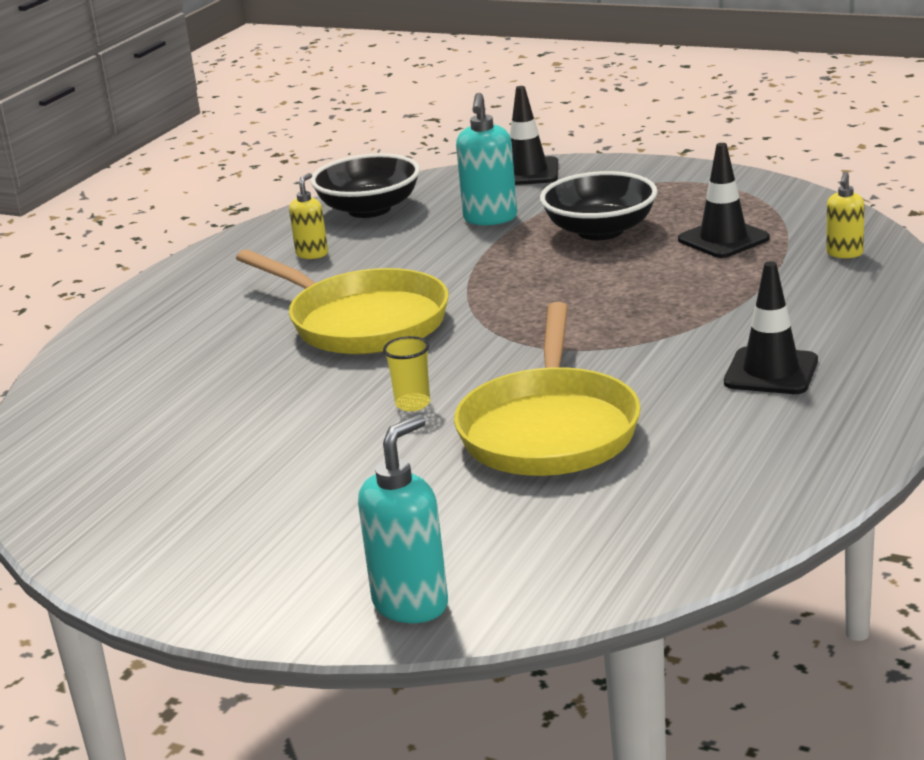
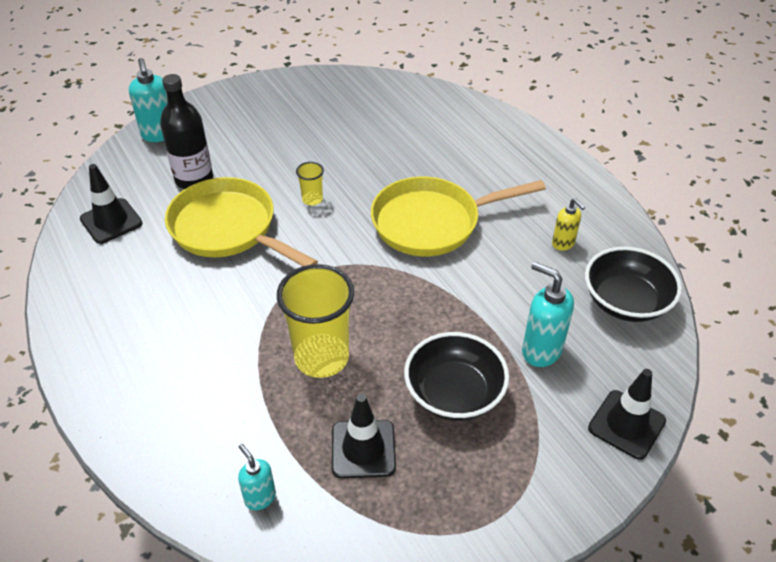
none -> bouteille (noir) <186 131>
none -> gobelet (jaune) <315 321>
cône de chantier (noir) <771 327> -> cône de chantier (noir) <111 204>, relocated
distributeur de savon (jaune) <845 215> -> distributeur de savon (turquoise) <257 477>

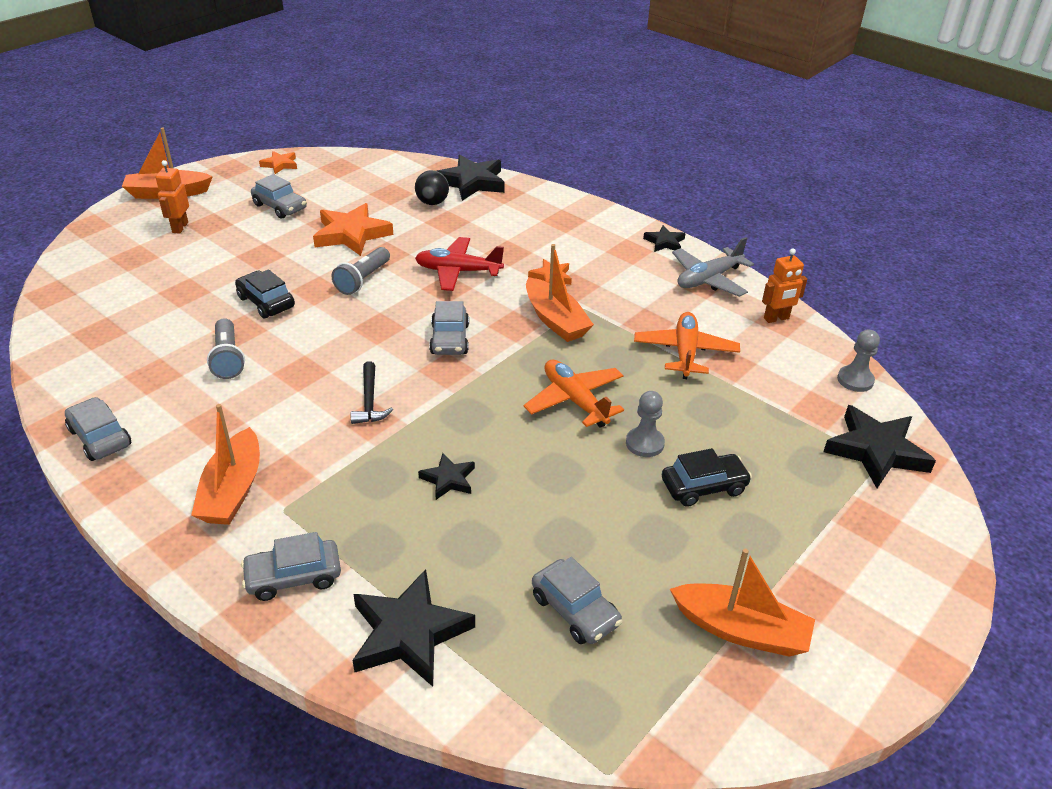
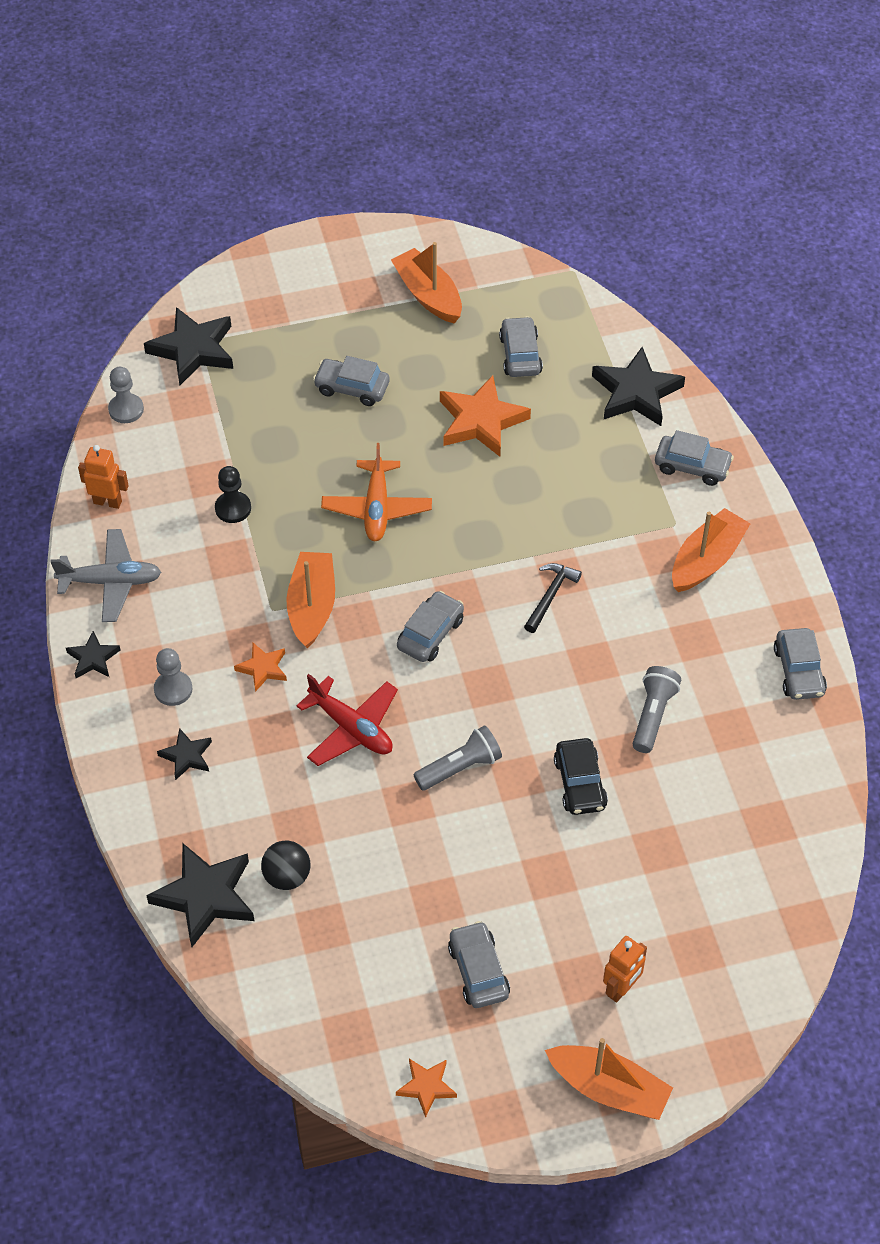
étoile (orange) <353 229> -> étoile (orange) <485 416>, relocated
étoile (noir) <446 476> -> étoile (noir) <184 754>, relocated
pion (gris) <645 424> -> pion (gris) <173 677>, relocated
avion (orange) <687 345> -> pion (noir) <233 494>
voiture (noir) <707 477> -> voiture (gris) <351 381>

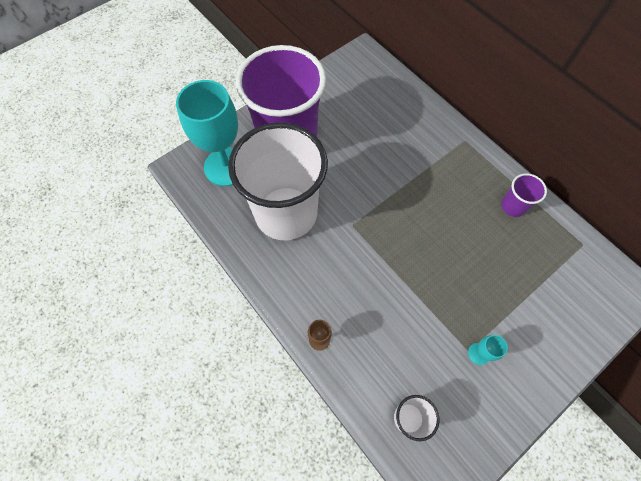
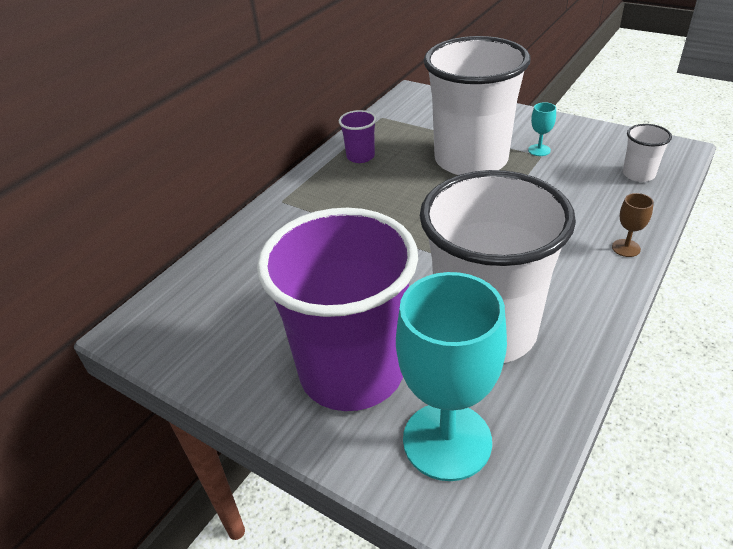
none -> gobelet (blanc) <477 105>

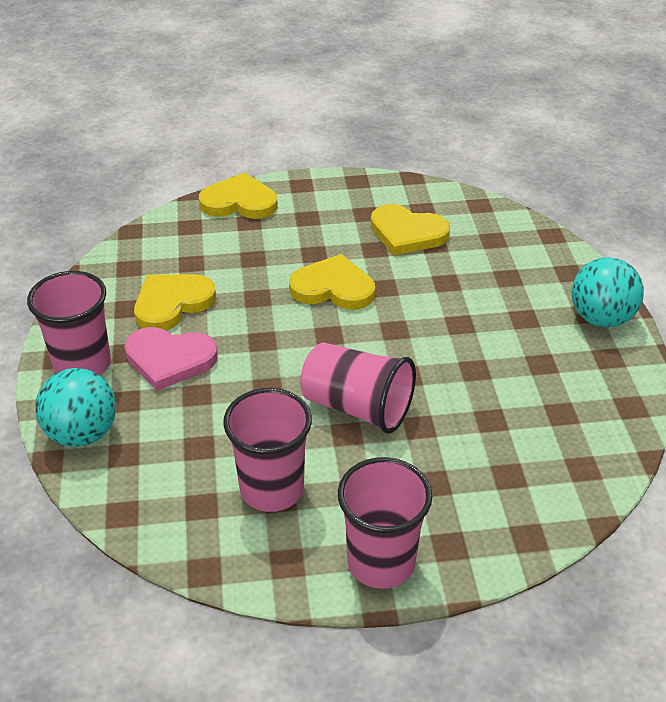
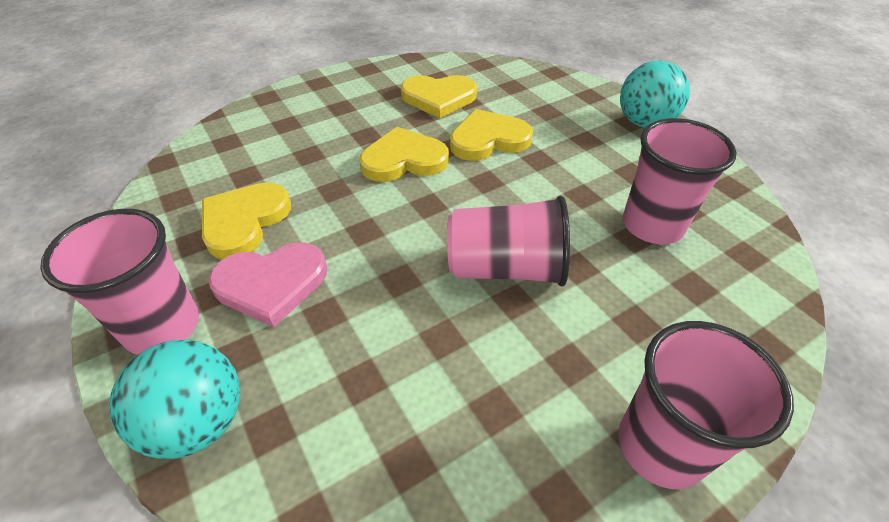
cœur (jaune) <238 195> -> cœur (jaune) <491 135>, relocated
gobelet (rose) <267 450> -> gobelet (rose) <680 181>, relocated

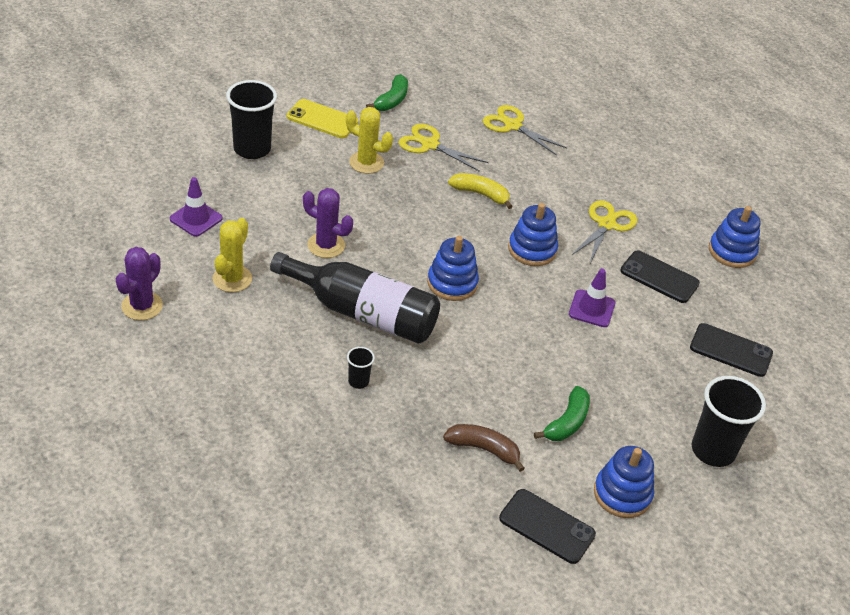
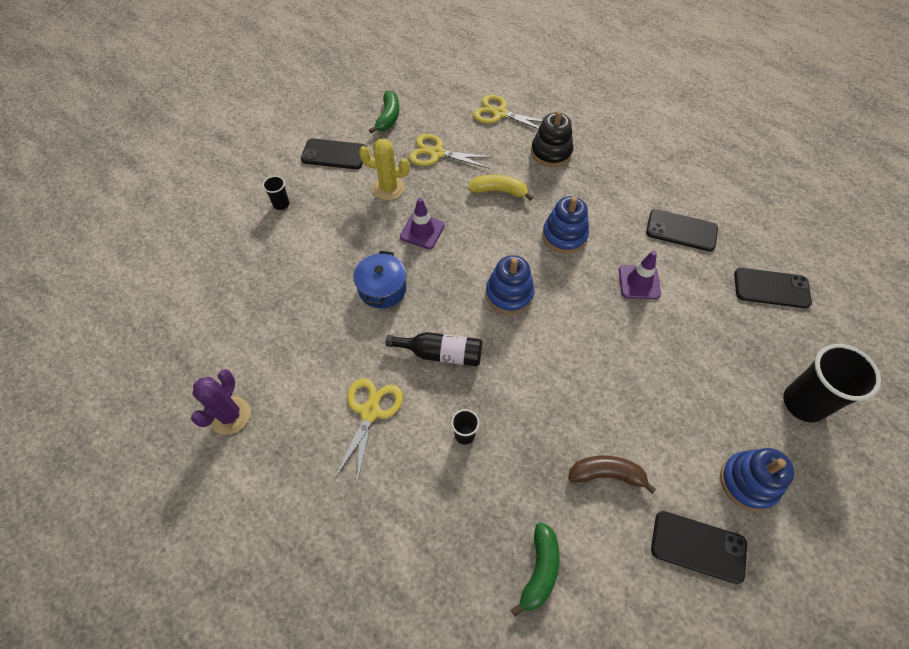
cactus (jaune) <232 255> -> none
jouet à empiler (bleu) <735 237> -> none
none -> jouet à empiler (noir) <552 138>
cône de chantier (violet) <196 207> -> cône de chantier (violet) <422 223>, relocated
banane (vert) <562 413> -> banane (vert) <535 569>, relocated
ciseaux (jaune) <604 231> -> ciseaux (jaune) <368 430>, relocated
cactus (violet) <328 223> -> marmite (bleu) <380 280>
téléphone (jaune) <322 118> -> téléphone (noir) <334 153>
gobelet (noir) <251 119> -> gobelet (noir) <275 193>, x0.47
bouteille (noir) <355 298> -> bouteille (noir) <434 349>, x0.56

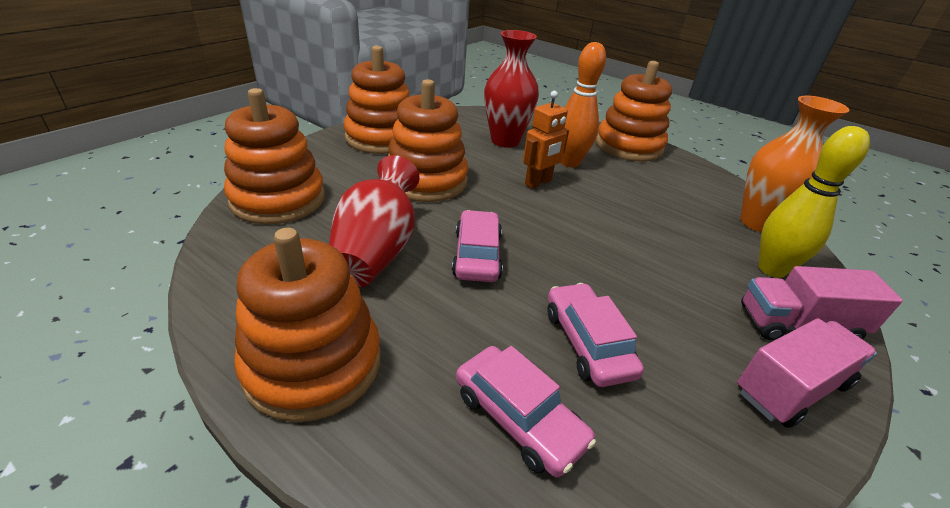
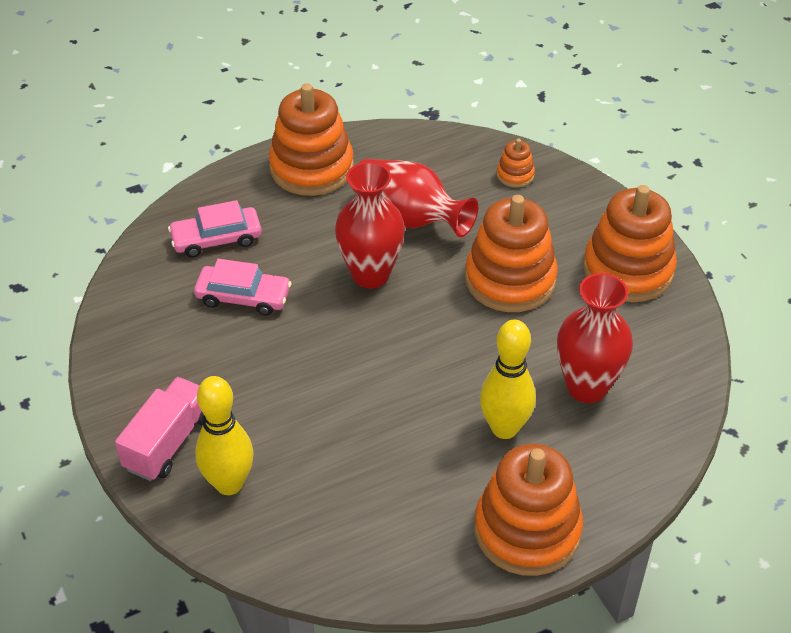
robot (orange) <546 140> -> none
camion (rose) <807 373> -> none
vase (orange) <795 164> -> none
voiture (rose) <477 246> -> vase (rouge) <370 225>
quille (orange) <583 105> -> quille (jaune) <508 379>
jouet à empiler (orange) <274 156> -> jouet à empiler (orange) <516 163>, x0.45

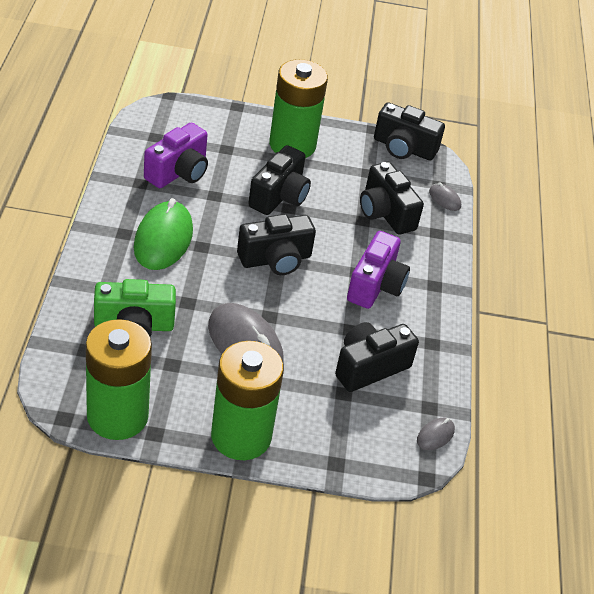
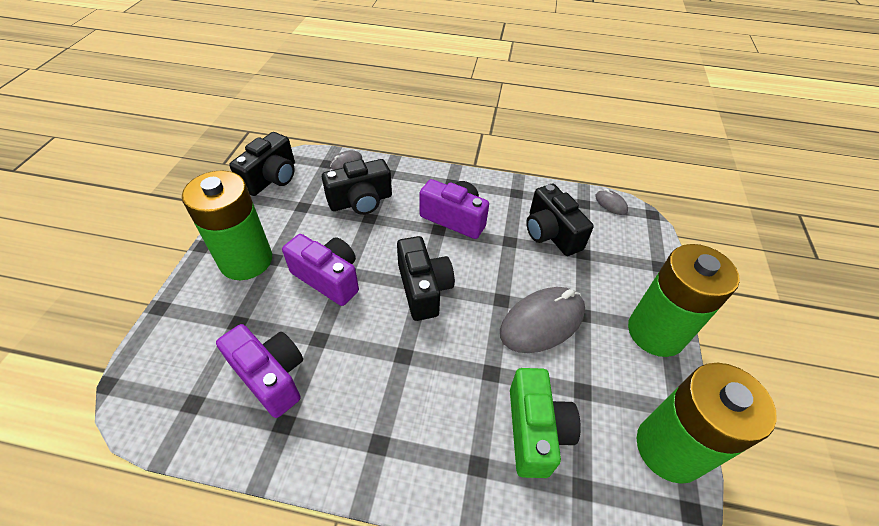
souris (vert) <163 234> -> none
appareil photo (noir) <279 180> -> appareil photo (violet) <320 270>

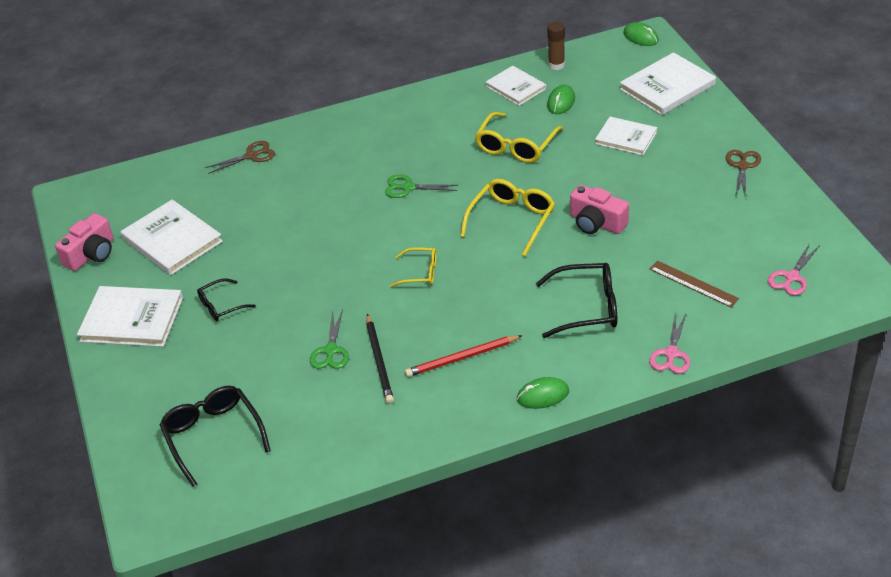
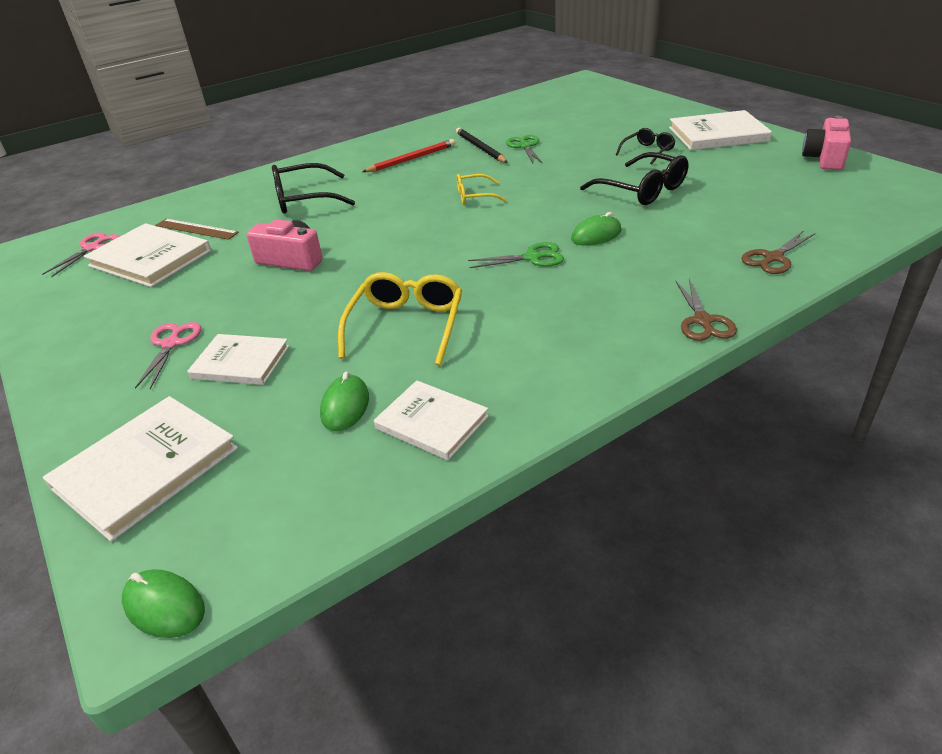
lunettes (jaune) <507 217> -> none
bâton de colle (marron) <556 46> -> none
livre (blanc) <171 237> -> livre (blanc) <147 255>, relocated
lunettes (noir) <215 436> -> lunettes (noir) <634 178>, relocated
souris (vert) <543 393> -> souris (vert) <596 229>, relocated
ciseaux (rose) <669 344> -> ciseaux (rose) <168 355>, relocated
ciseaux (marron) <743 174> -> ciseaux (marron) <706 310>, relocated

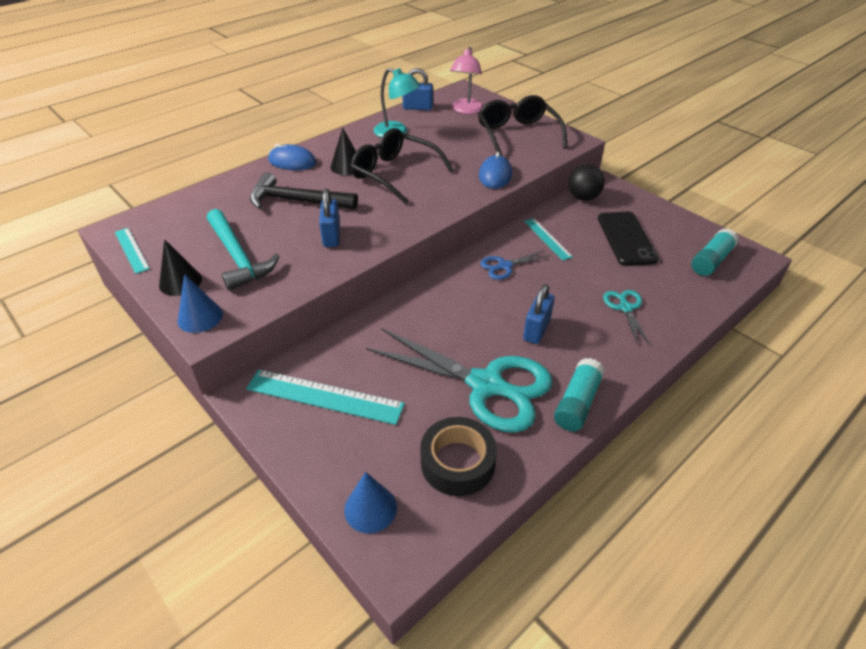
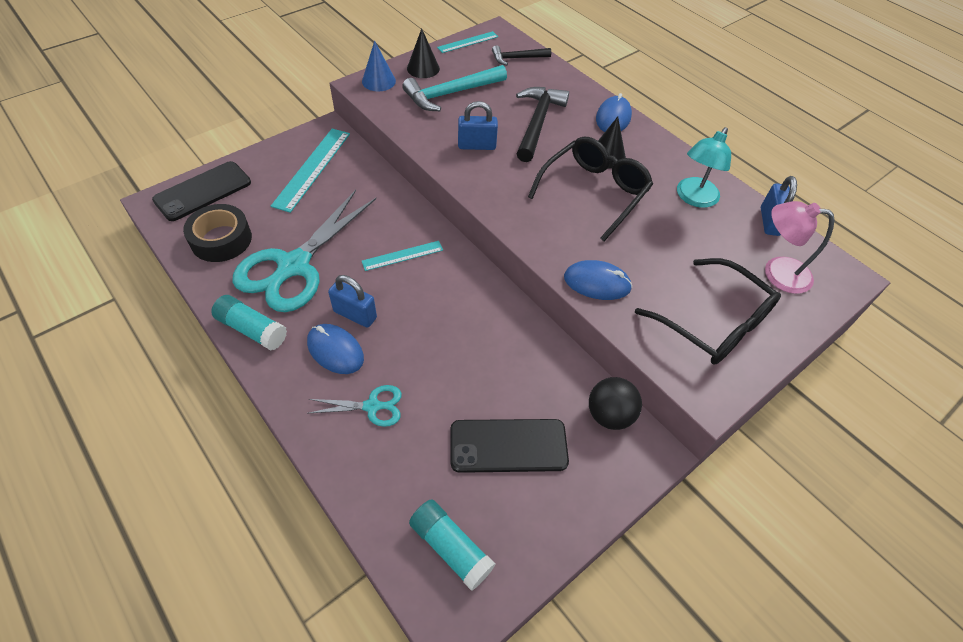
ciseaux (bleu) <515 265> -> none
none -> souris (bleu) <335 349>
none -> marteau (noir) <521 55>
règle (turquoise) <548 239> -> règle (turquoise) <402 256>, relocated
cône (bleu) <370 503> -> téléphone (noir) <201 191>
lunettes (noir) <523 125> -> lunettes (noir) <708 311>, 60 degrees clockwise

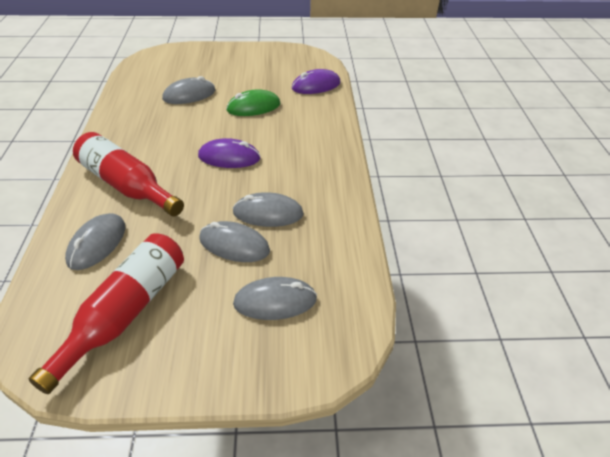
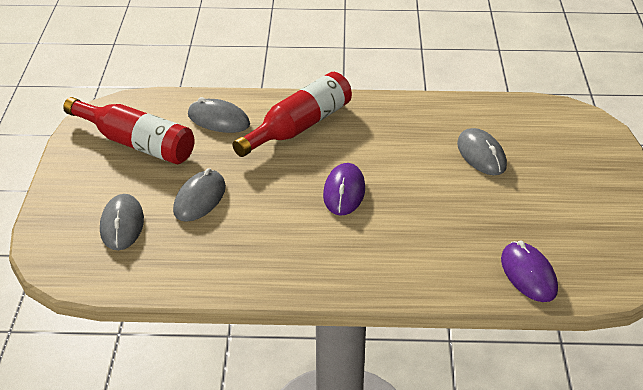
souris (vert) <253 102> -> none
souris (gris) <268 209> -> none

